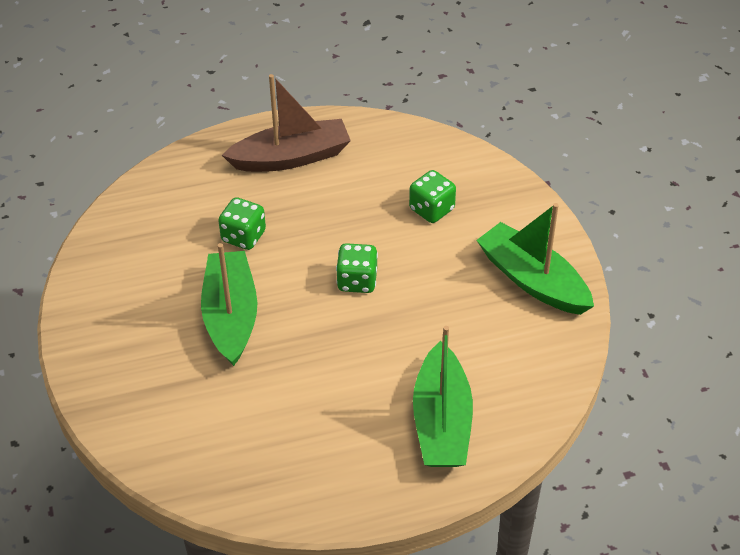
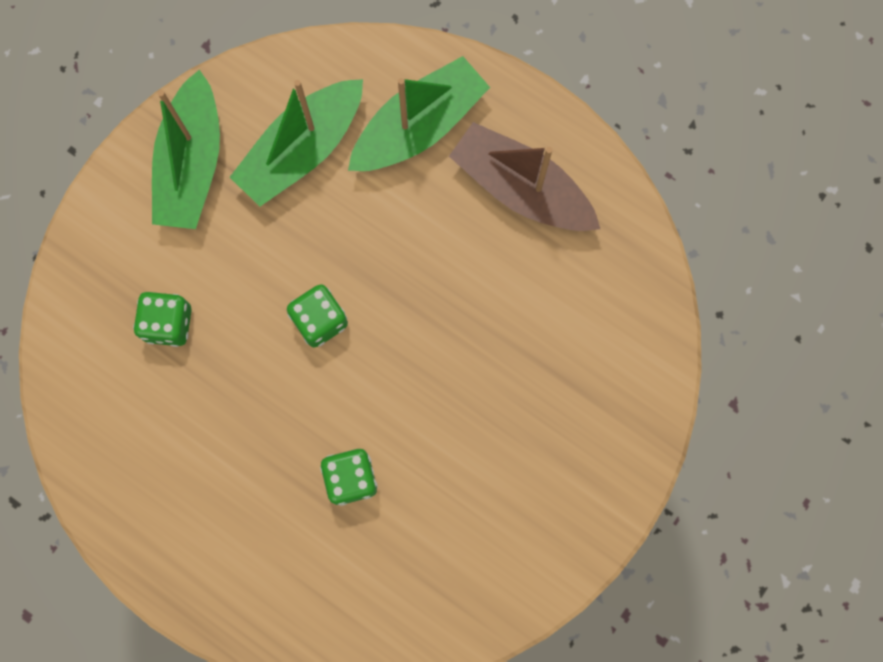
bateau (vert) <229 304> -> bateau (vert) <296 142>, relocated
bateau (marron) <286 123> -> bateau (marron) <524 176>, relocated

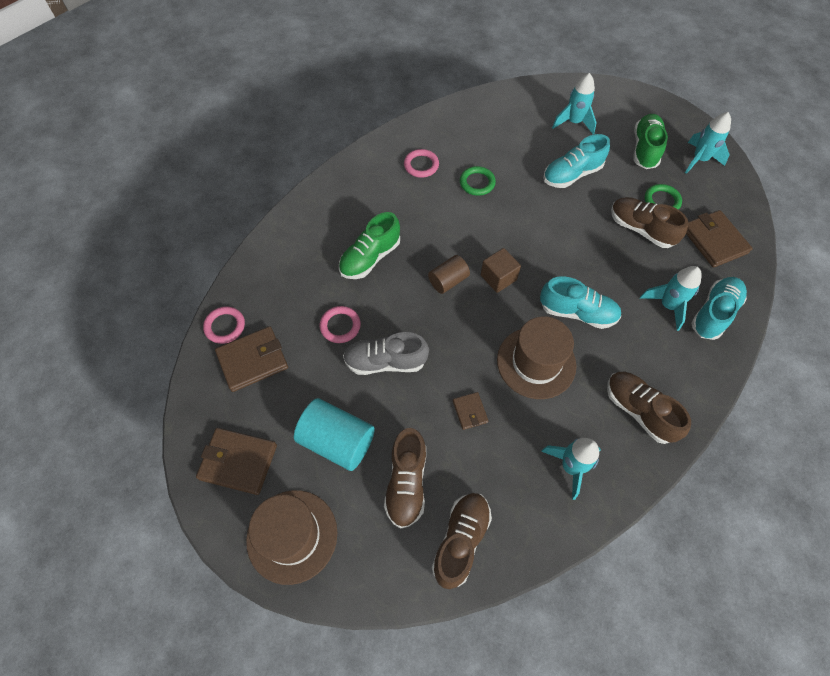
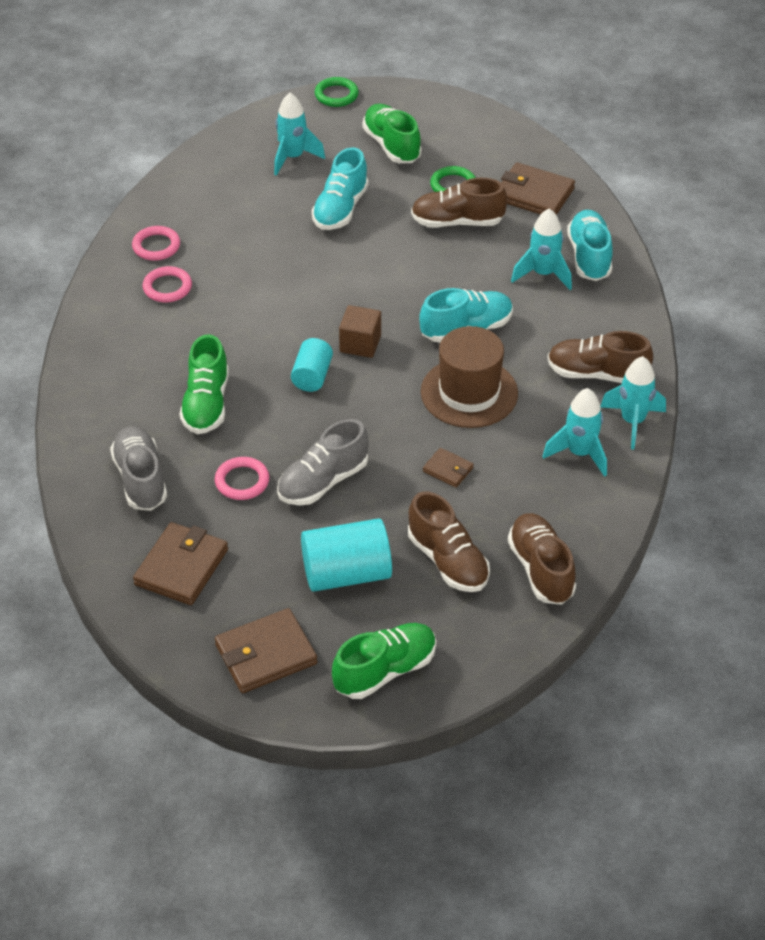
none -> chaussure (gris) <138 468>
anneau (rose) <224 325> -> anneau (rose) <156 243>, relocated
anneau (vert) <478 181> -> anneau (vert) <337 92>, relocated
fusée (turquoise) <708 143> -> fusée (turquoise) <633 402>, relocated
chapeau (marron) <291 537> -> chaussure (vert) <384 661>
cylindre (marron) <449 274> -> cylindre (turquoise) <312 365>

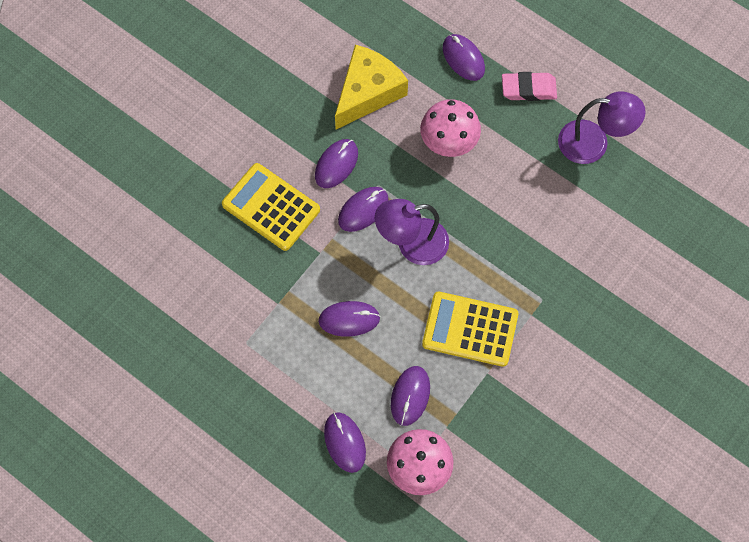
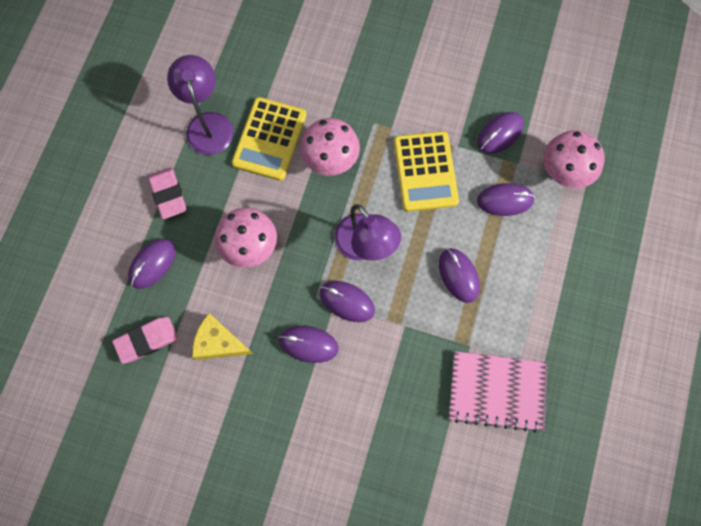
none -> gomme (rose) <145 340>
none -> champignon (rose) <330 146>
none -> carnet (rose) <498 392>
calculatrice (jaune) <271 207> -> calculatrice (jaune) <269 139>, relocated
souris (violet) <345 442> -> souris (violet) <501 133>, relocated
fromage (jaune) <371 87> -> fromage (jaune) <222 336>, x0.66

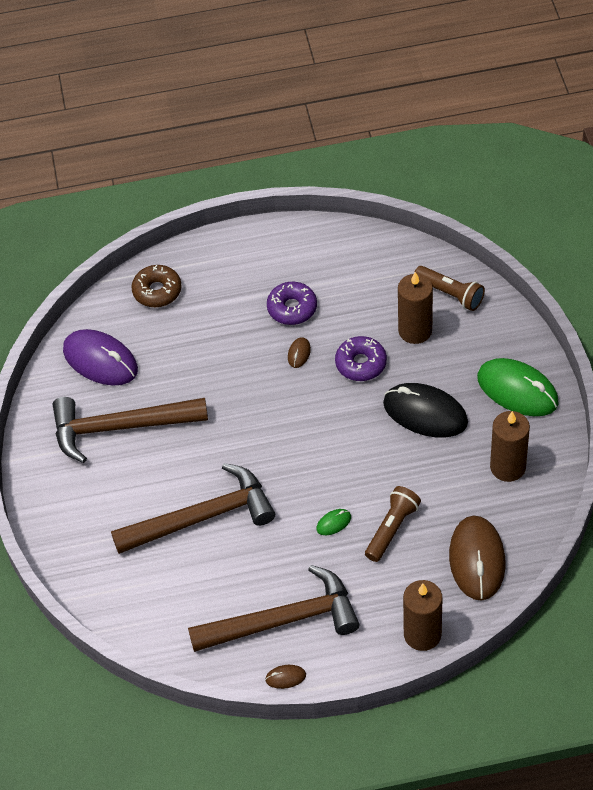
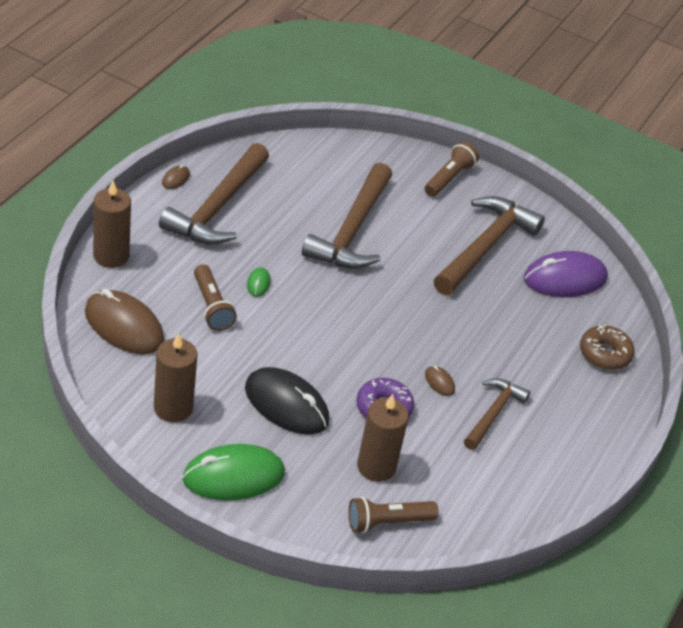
none -> lampe de poche (marron) <452 169>
beignet (violet) <292 303> -> marteau (marron) <497 414>
souris (noir) <425 410> -> souris (noir) <287 401>, 60 degrees clockwise

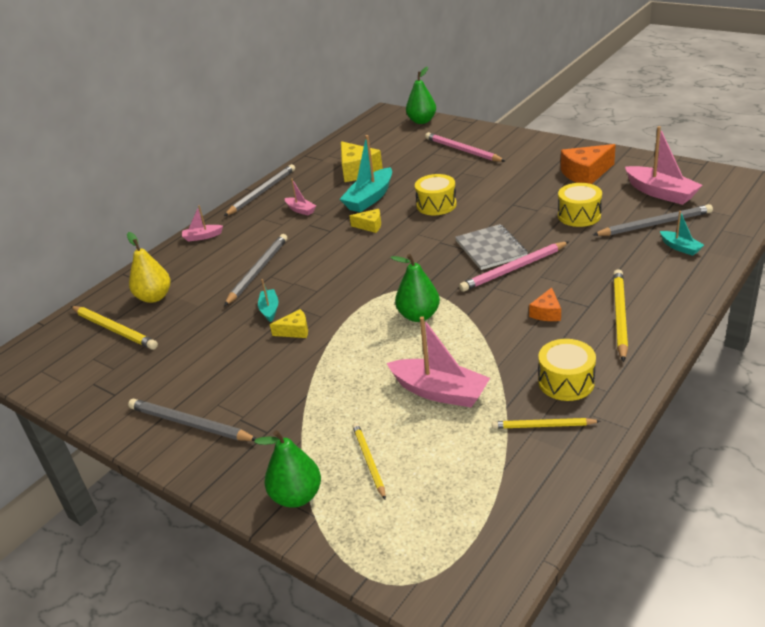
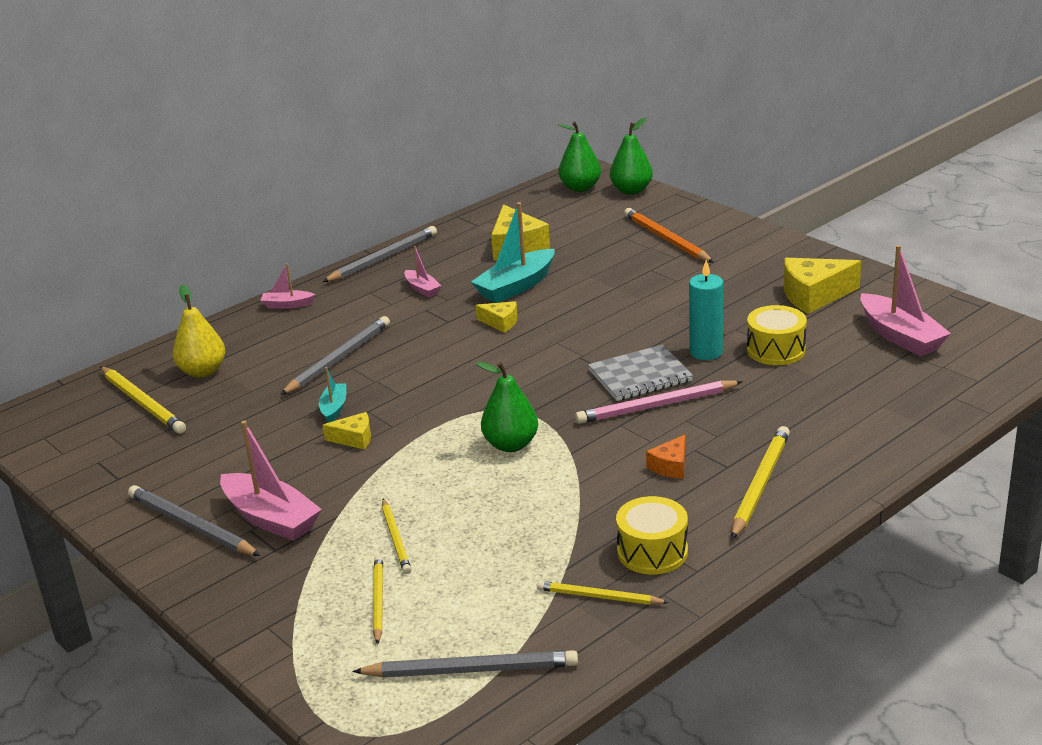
tambour (jaune) <436 194> -> none
bateau (turquoise) <682 233> -> none
none -> crayon (jaune) <396 536>
none -> bougie (turquoise) <706 310>
poire (vert) <287 469> -> poire (vert) <579 157>, relocated
bateau (rose) <438 361> -> bateau (rose) <271 480>, relocated
crayon (gris) <653 220> -> crayon (gris) <465 664>, relocated
crayon (rose) <465 147> -> crayon (orange) <669 235>
fromage (orange) <588 164> -> fromage (jaune) <822 286>
carnet (gris) <491 247> -> carnet (gris) <640 373>, 75 degrees clockwise

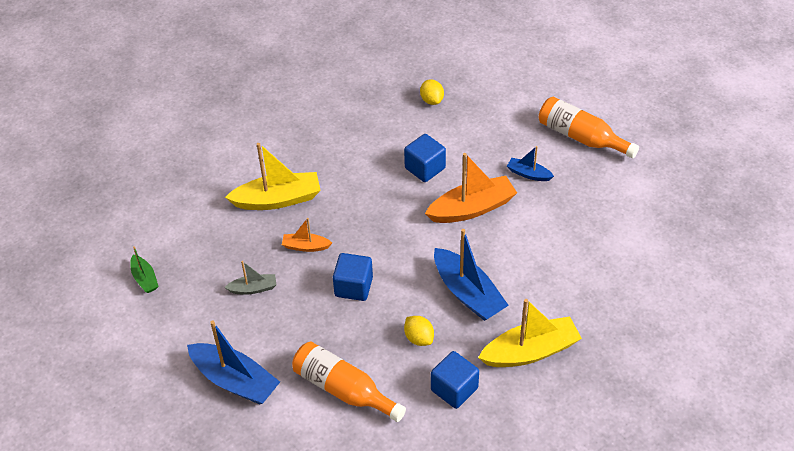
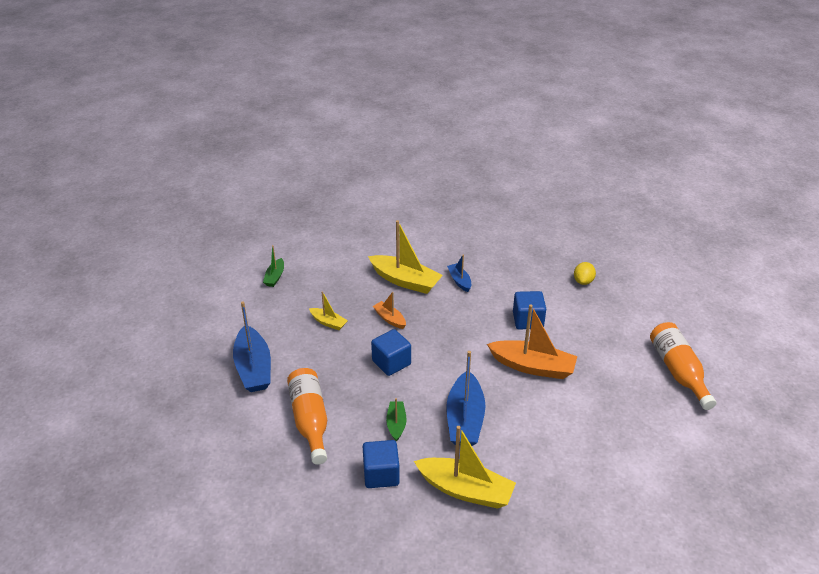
bateau (bleu) <530 163> -> bateau (bleu) <459 273>, relocated
citron (jaune) <419 331> -> bateau (vert) <396 420>
bateau (gris) <250 278> -> bateau (jaune) <328 310>

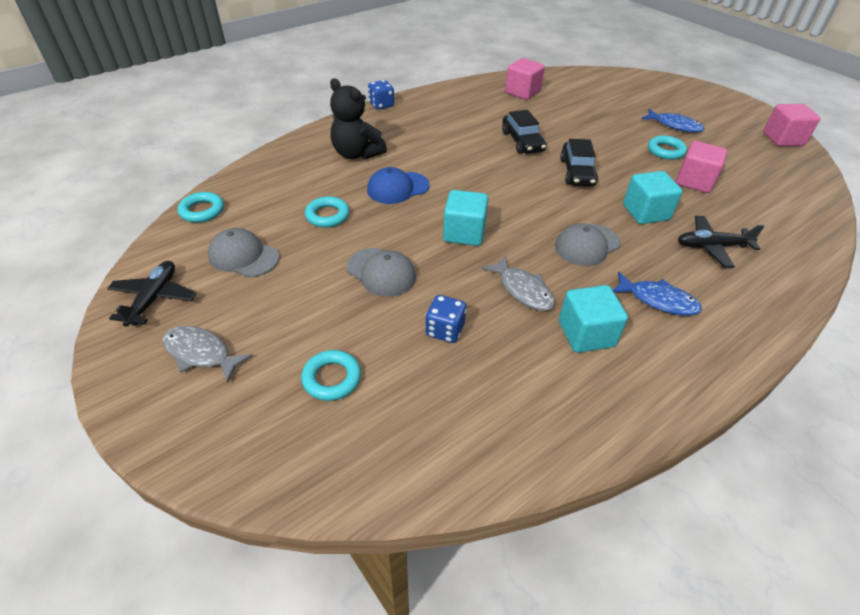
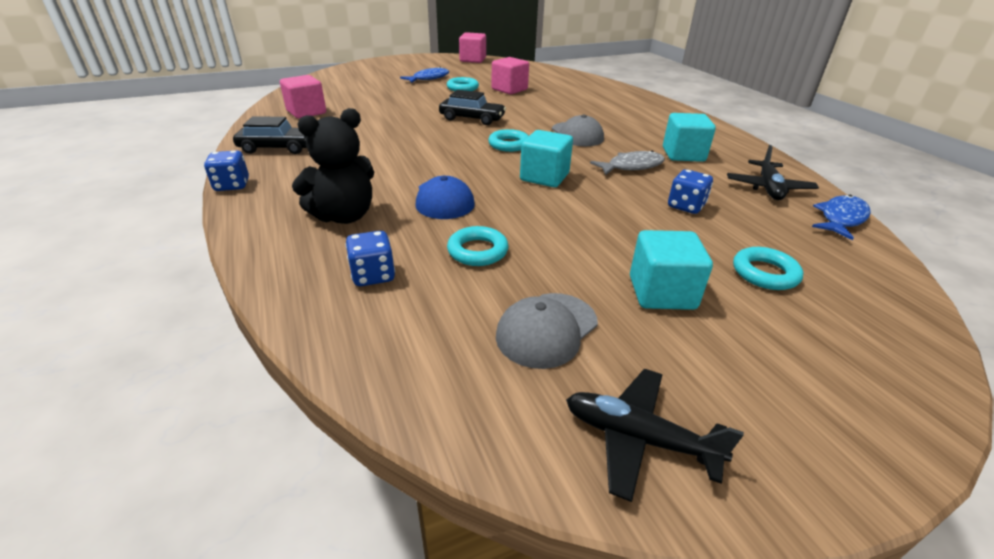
poisson (gris) <207 354> -> none
casquette (gris) <381 272> -> none
none -> dé (bleu) <370 258>
anneau (turquoise) <201 207> -> anneau (turquoise) <508 140>, relocated
voiture (noir) <524 132> -> voiture (noir) <270 135>, relocated
poisson (bleu) <657 294> -> poisson (bleu) <841 217>, relocated
cube (turquoise) <653 197> -> cube (turquoise) <671 270>, relocated
avion (noir) <721 242> -> avion (noir) <773 172>, relocated

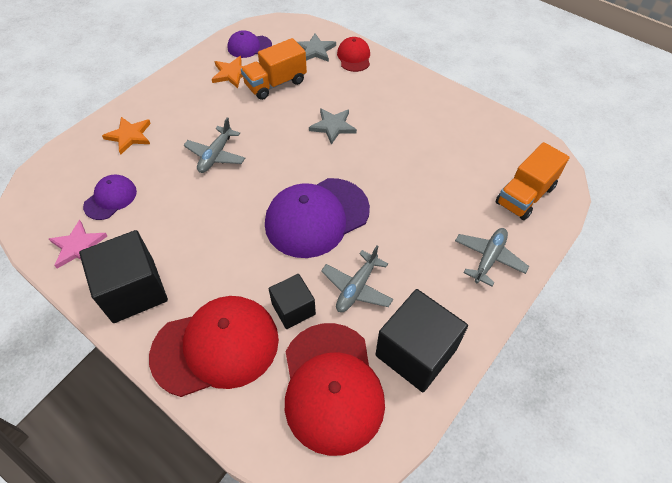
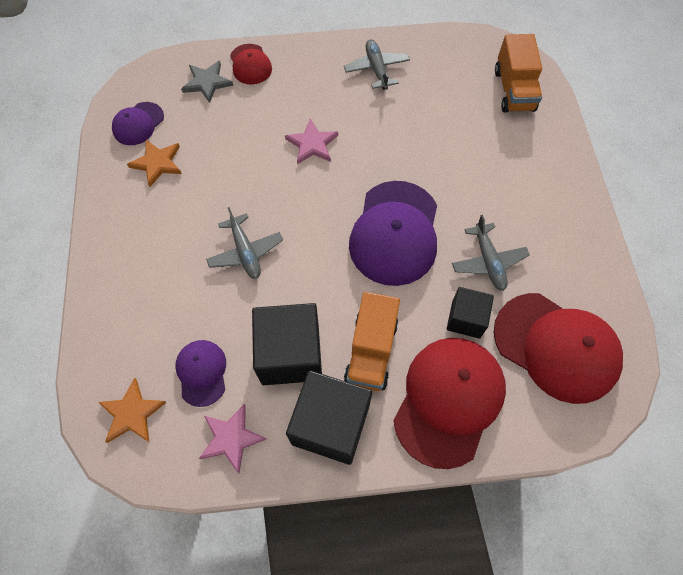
étoile (orange) <126 135> -> étoile (orange) <132 410>, relocated
camion (orange) <274 69> -> camion (orange) <372 341>, relocated
cube (noir) <421 340> -> cube (noir) <287 344>, relocated
avion (gris) <492 257> -> avion (gris) <377 64>, relocated
étoile (gris) <333 126> -> étoile (rose) <311 141>
casquette (rouge) <353 54> -> casquette (rouge) <251 64>, 150 degrees counterclockwise

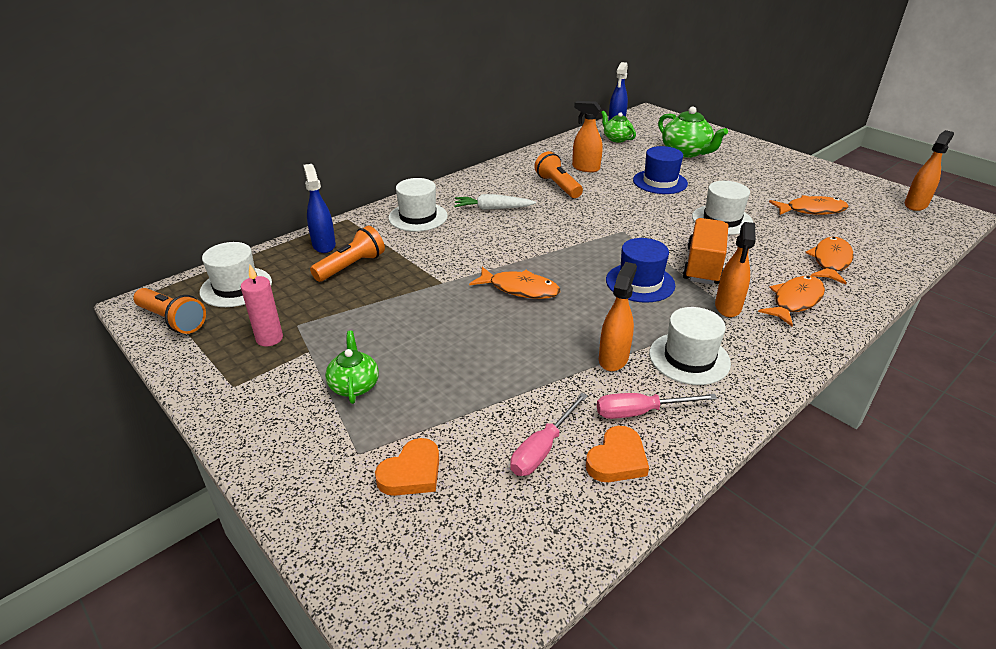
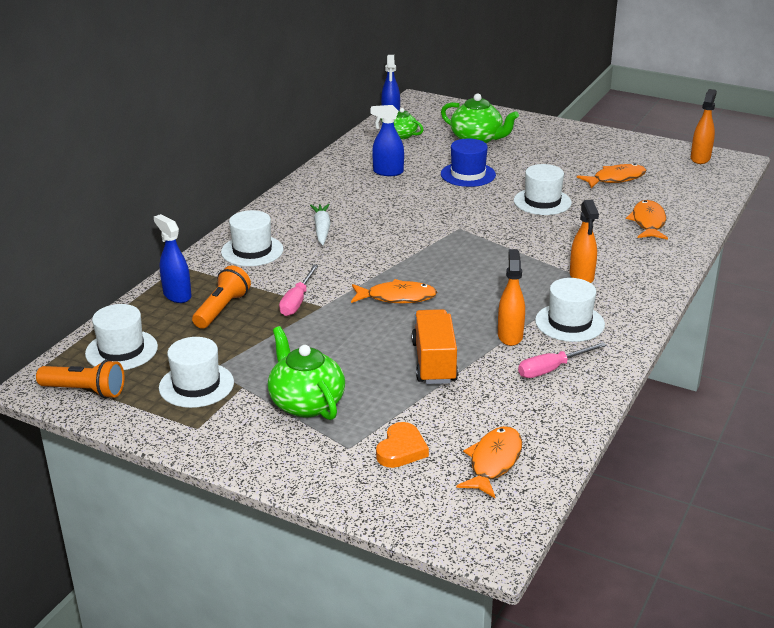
lampe de poche (orange) <558 174> -> none
cœur (orange) <617 454> -> none
chapeau (bleu) <640 270> -> none
tournevis (rose) <549 434> -> tournevis (rose) <298 290>, relocated
camion (orange) <705 251> -> camion (orange) <435 346>, relocated
poisson (orange) <791 301> -> poisson (orange) <489 462>, relocated
bougie (rose) <262 306> -> chapeau (blanc) <196 372>
vaporisateur (orange) <587 136> -> vaporisateur (bleu) <387 140>
carotte (blanc) <495 202> -> carotte (blanc) <320 224>, 105 degrees clockwise
théière (vert) <352 367> -> théière (vert) <306 373>, x1.62

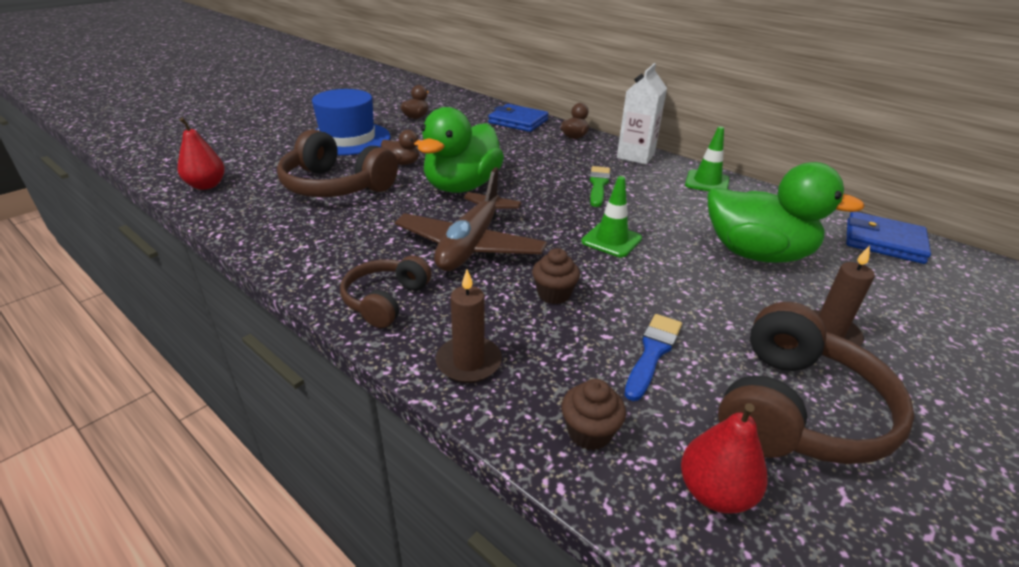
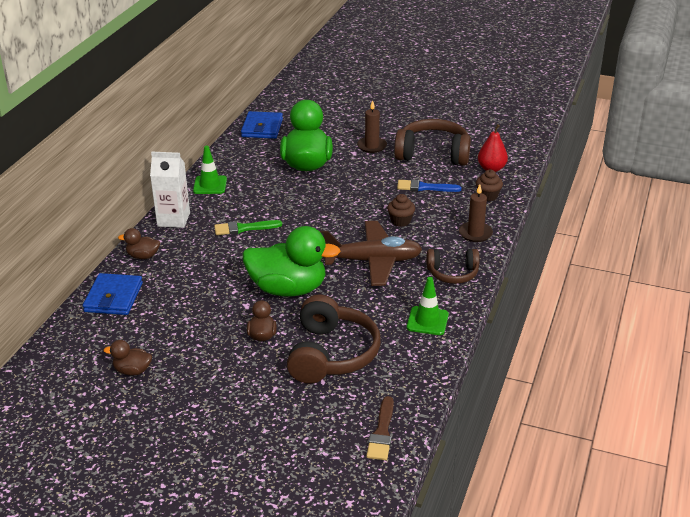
chapeau (bleu) <351 122> -> none
cône de chantier (vert) <611 216> -> cône de chantier (vert) <428 306>, relocated
poire (rouge) <201 154> -> pinceau (marron) <380 428>

